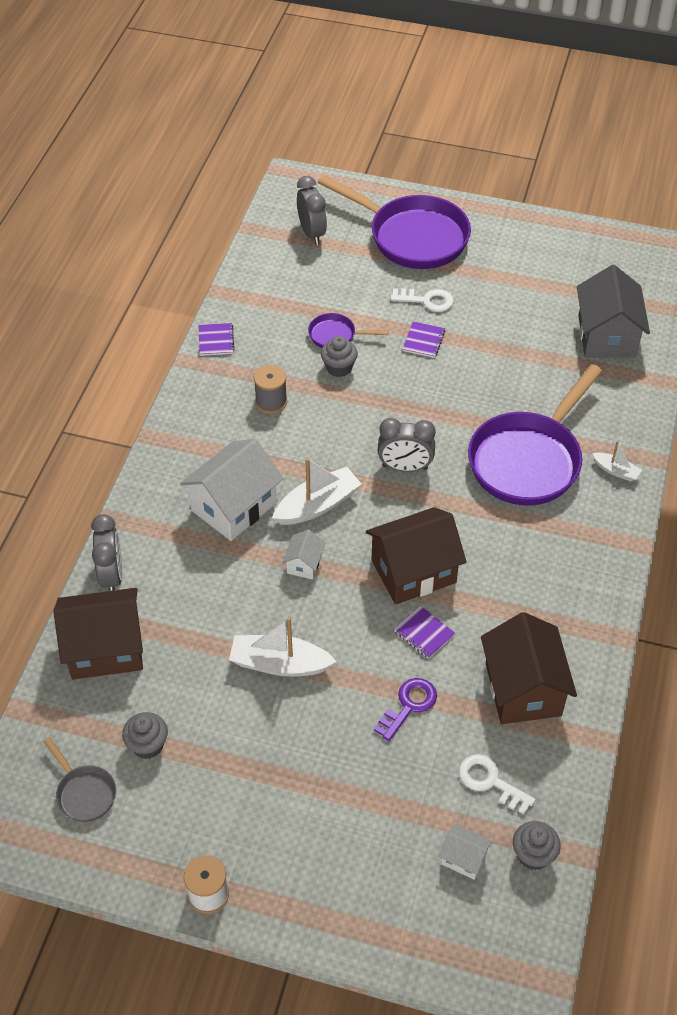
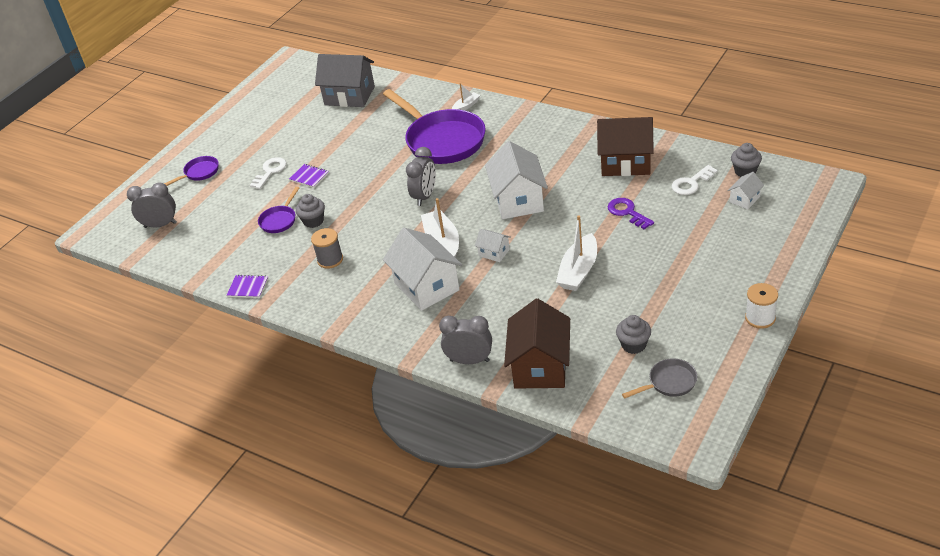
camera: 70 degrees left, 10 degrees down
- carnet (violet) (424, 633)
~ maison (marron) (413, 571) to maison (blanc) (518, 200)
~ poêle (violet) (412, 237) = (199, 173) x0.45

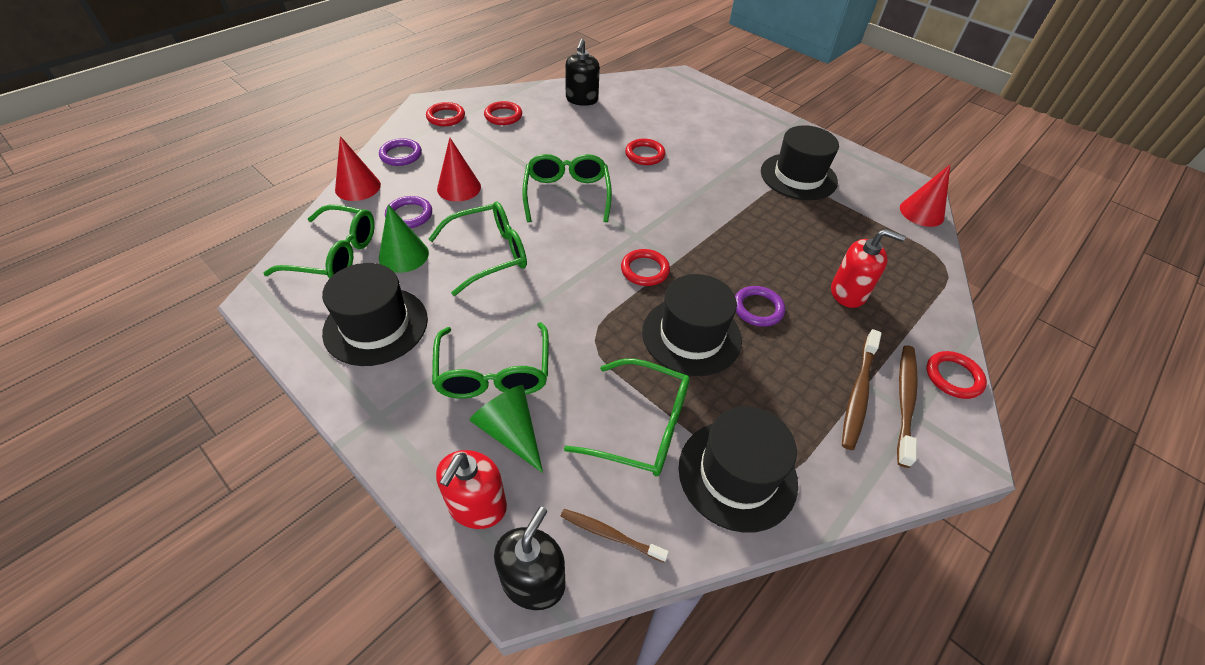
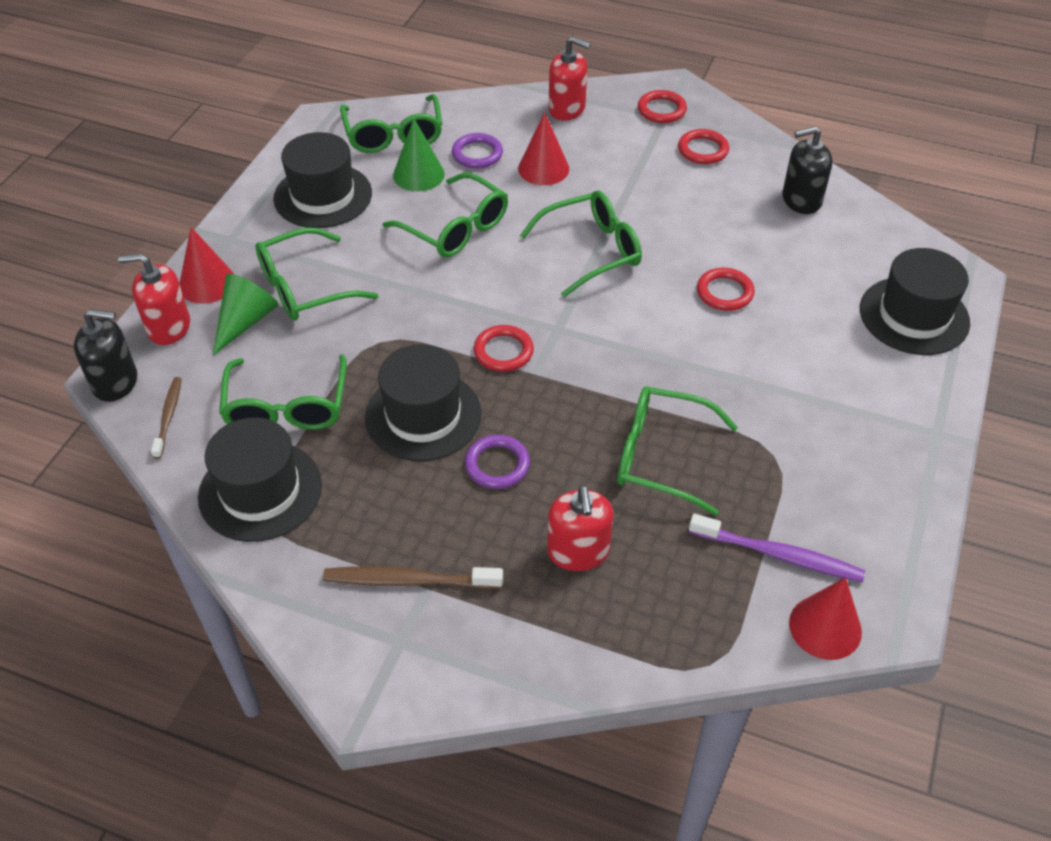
camera: 70 degrees right, 0 degrees up
- brosse à dents (marron) (905, 401)
- anneau (rouge) (953, 377)
+ lunettes (vert) (662, 457)
+ brosse à dents (violet) (779, 555)
~ cône (rouge) (358, 187) to (207, 283)
~ chapeau (noir) (798, 176) to (914, 316)
~ anneau (violet) (401, 155) to distributeur de savon (rouge) (567, 109)

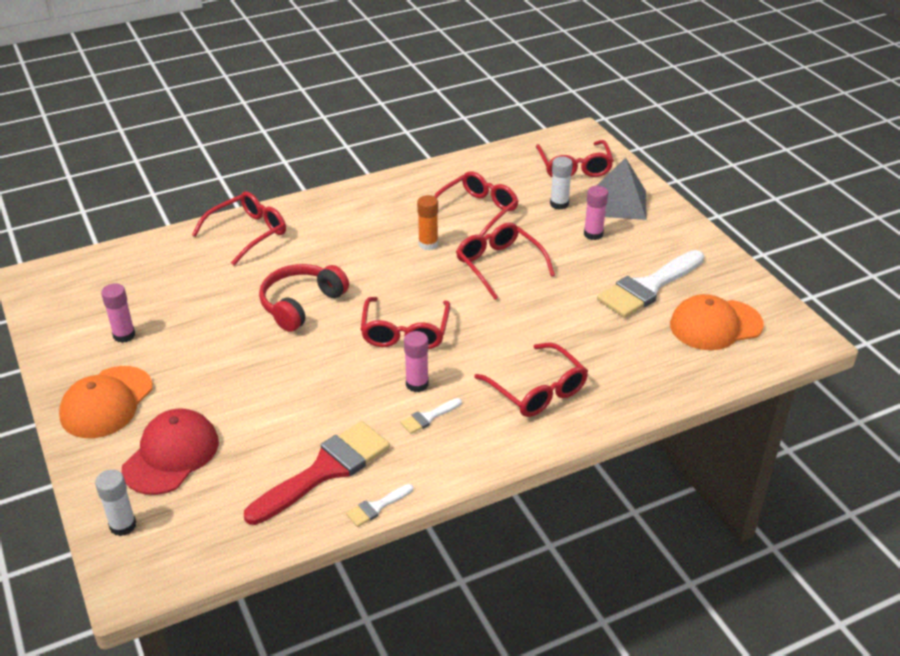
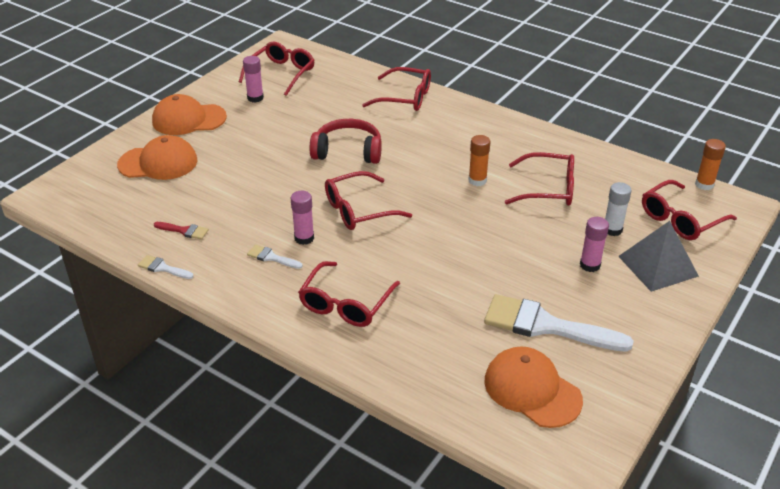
camera: 60 degrees right, 0 degrees up
- bâton de colle (blanc) (123, 525)
+ bâton de colle (orange) (704, 184)
~ lunettes (rouge) (499, 265) to (281, 74)
~ casquette (rouge) (171, 455) to casquette (orange) (158, 163)
~ pinceau (rouge) (325, 470) = (184, 231) x0.44

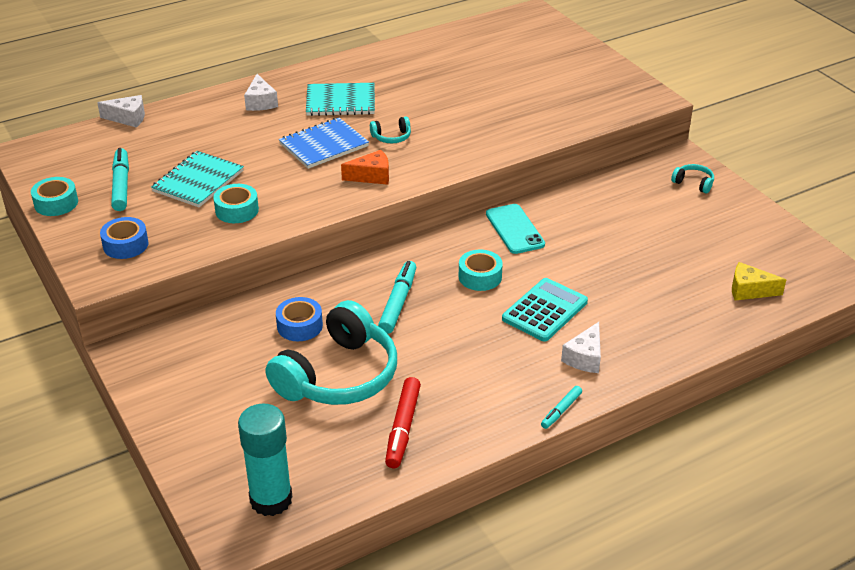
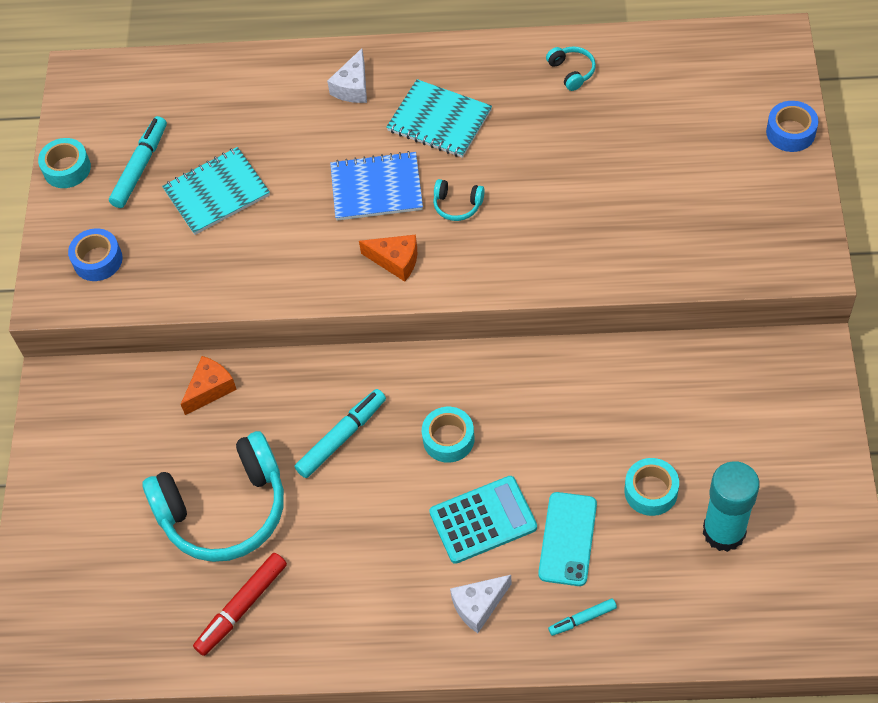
camera: 35 degrees right, 20 degrees up
- fromage (blanc) (128, 118)
- fromage (jaune) (749, 290)
+ fromage (orange) (210, 389)
~ ruban adhésif (turquoise) (237, 210) to (651, 491)
~ bâton de colle (turquoise) (271, 499) to (724, 531)
~ ruban adhésif (bleu) (299, 326) to (790, 132)
~ téléphone (turquoise) (515, 229) to (568, 539)
~ feutre (turquoise) (561, 411) to (582, 619)
~ casque audio (turquoise) (693, 183) to (572, 71)

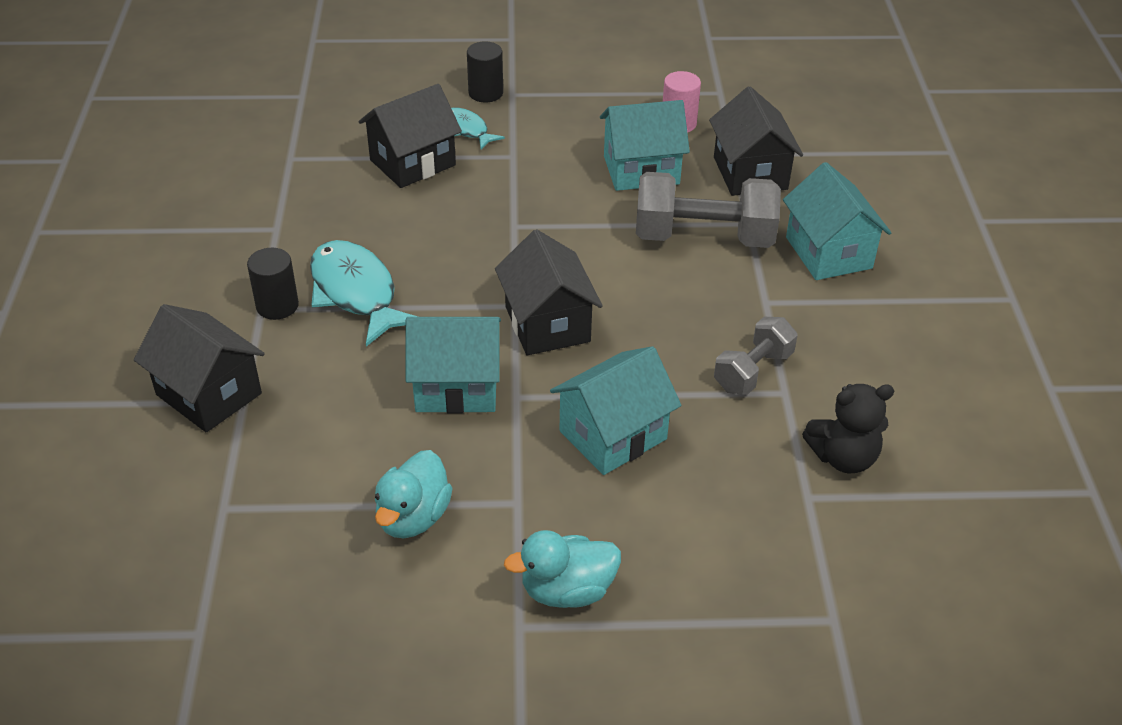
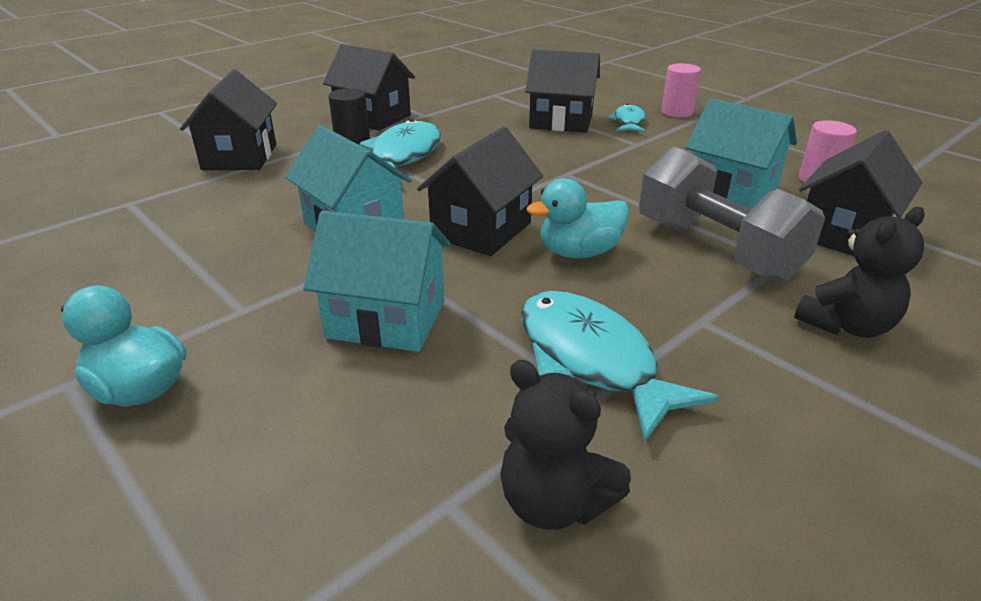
camera: 50 degrees right, 10 degrees down
+ maison (noir) (373, 117)
~ canard (turquoise) (413, 517) to (579, 252)
~ haltère (gris) (753, 371) to poisson (turquoise) (592, 360)
~ maison (turquoise) (828, 252) to ours en peluche (noir) (846, 325)
~ cylindre (noir) (485, 93) to cylindre (rose) (677, 112)

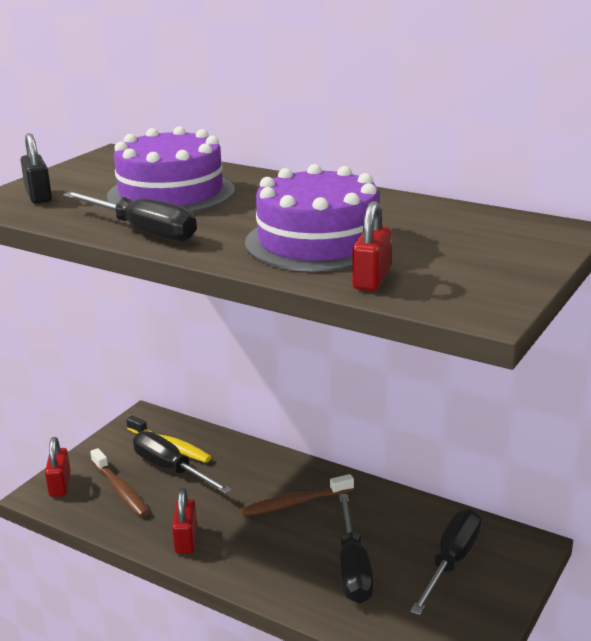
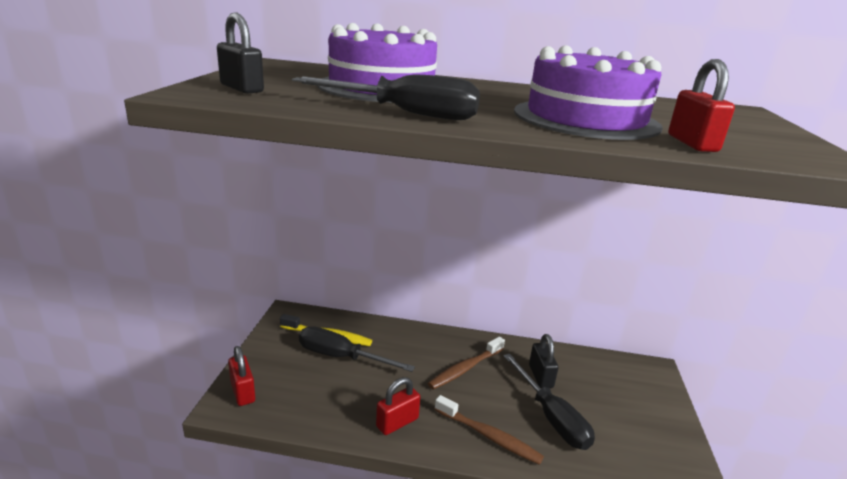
camera: 25 degrees left, 0 degrees up
- tournevis (noir) (451, 562)
+ cadenas (noir) (540, 376)
~ brosse à dents (marron) (120, 490) to (489, 436)
~ cadenas (rouge) (186, 540) = (397, 422) 75 degrees clockwise

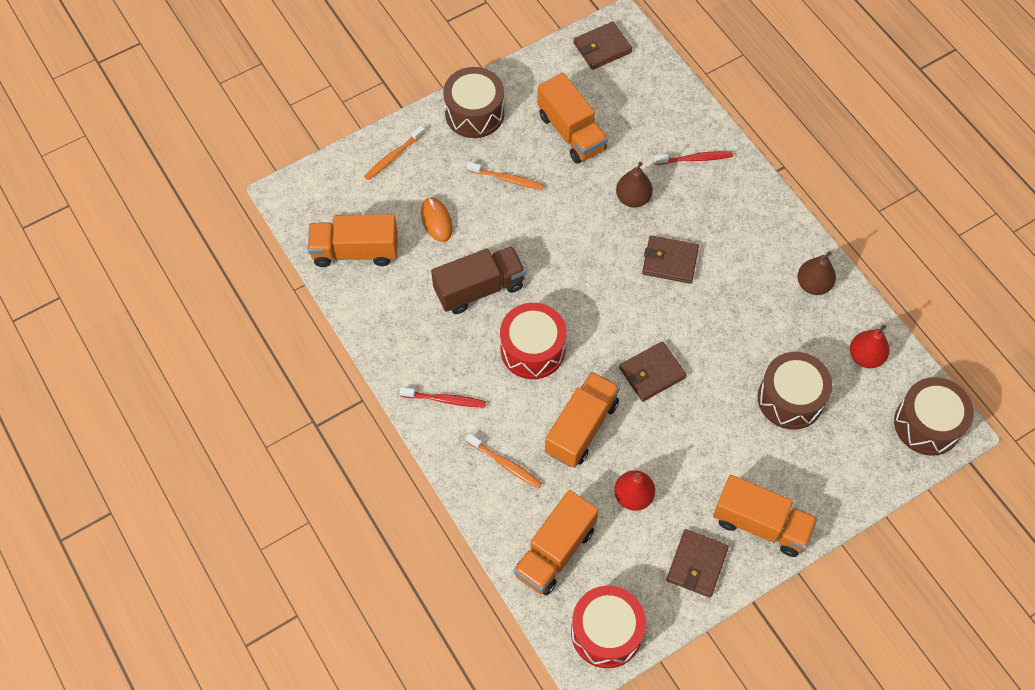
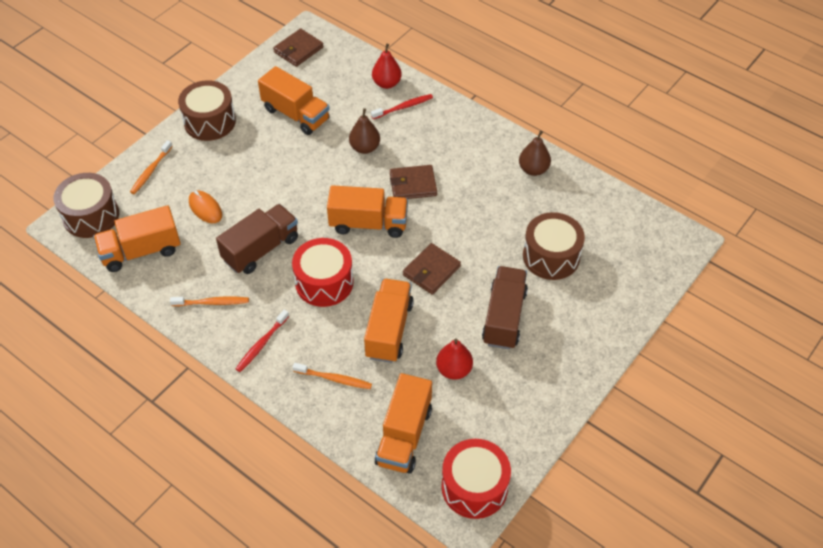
camera: 20 degrees left, 10 degrees down
- portefeuille (marron) (697, 564)
+ camion (marron) (504, 317)
~ brosse à dents (orange) (507, 179) to (212, 303)
~ camion (orange) (760, 524) to (368, 224)
~ poire (rouge) (865, 356) to (386, 83)
~ tambour (marron) (927, 424) to (91, 216)
~ brosse à dents (rouge) (444, 400) = (262, 344) 135 degrees clockwise

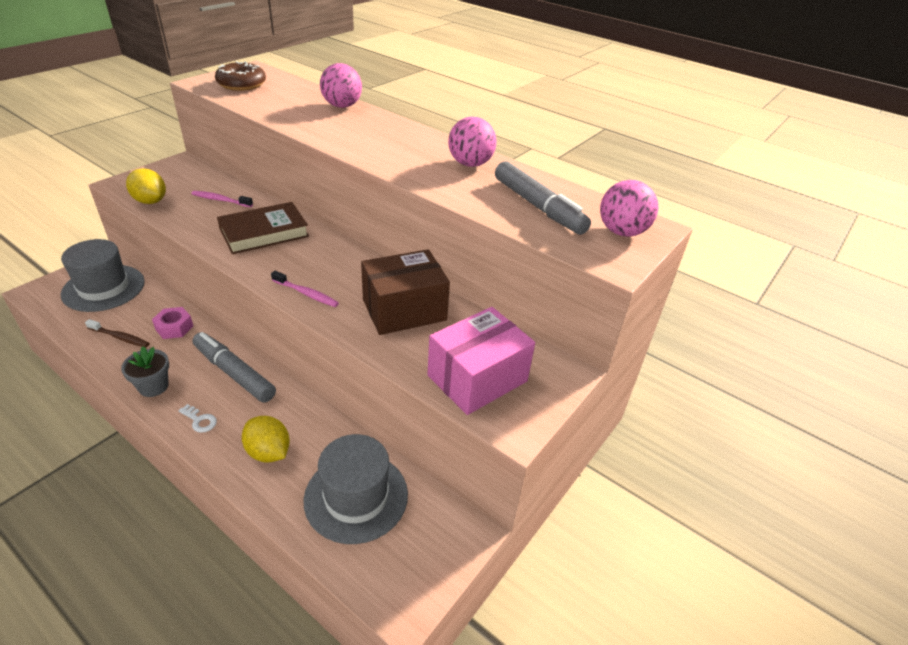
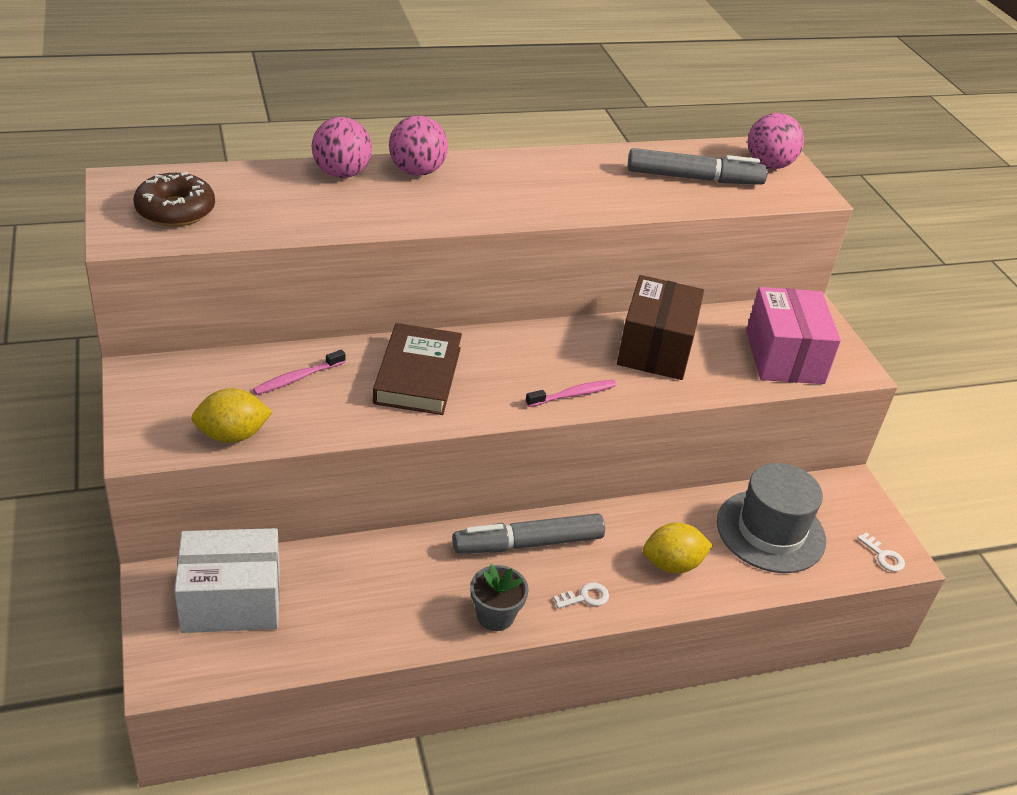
camera: 55 degrees left, 0 degrees up
- brosse à dents (marron) (120, 337)
- écrou (rose) (174, 327)
+ clé (blanc) (883, 556)
~ balle (rose) (470, 164) to (417, 171)
~ chapeau (gris) (103, 288) to boîte (blanc) (231, 600)

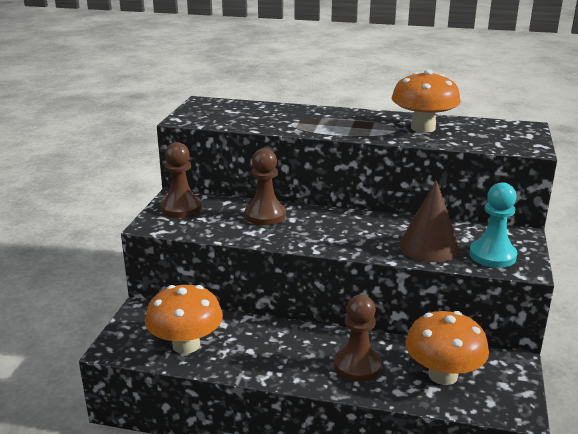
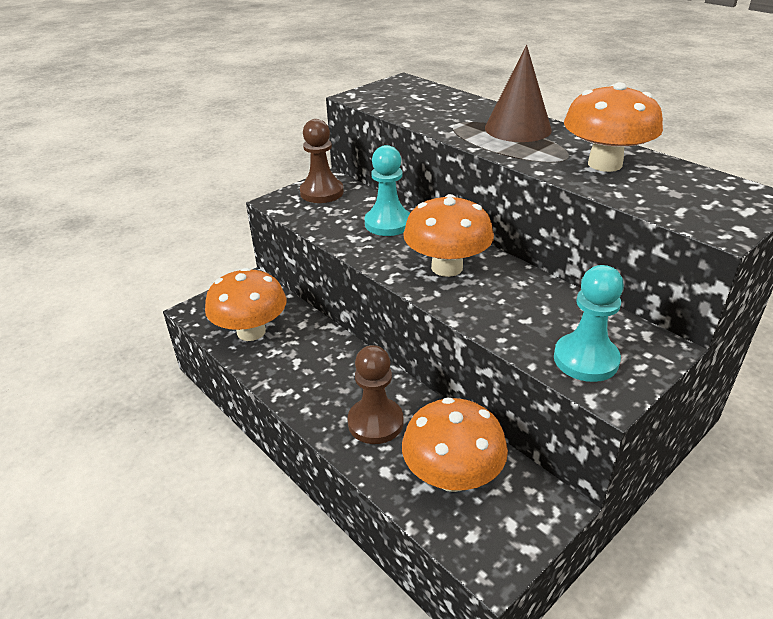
camera: 35 degrees right, 10 degrees up
+ champignon (orange) (447, 267)
~ cône (marron) (429, 246) to (518, 128)
~ pion (marron) (265, 215) to pion (turquoise) (388, 223)

